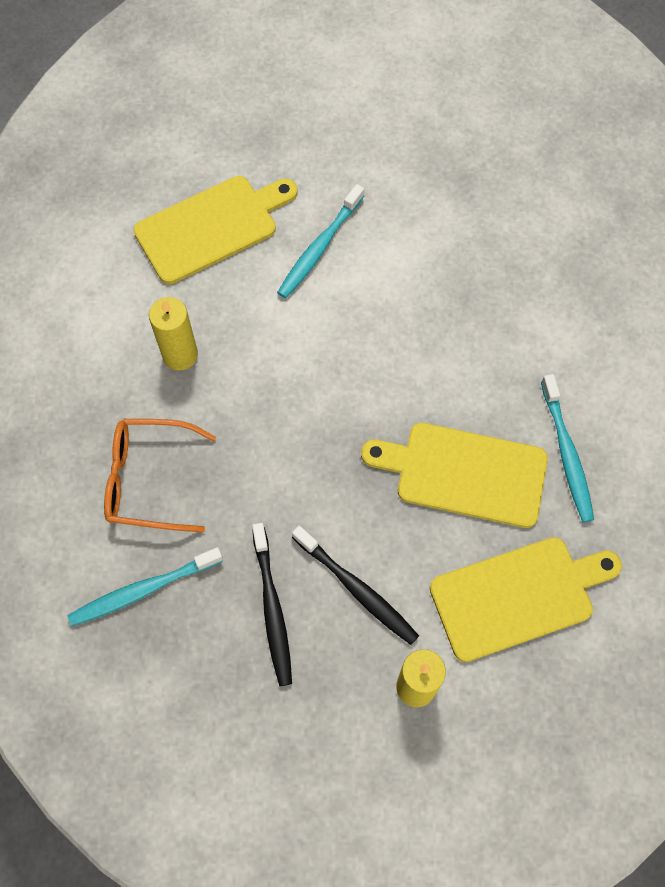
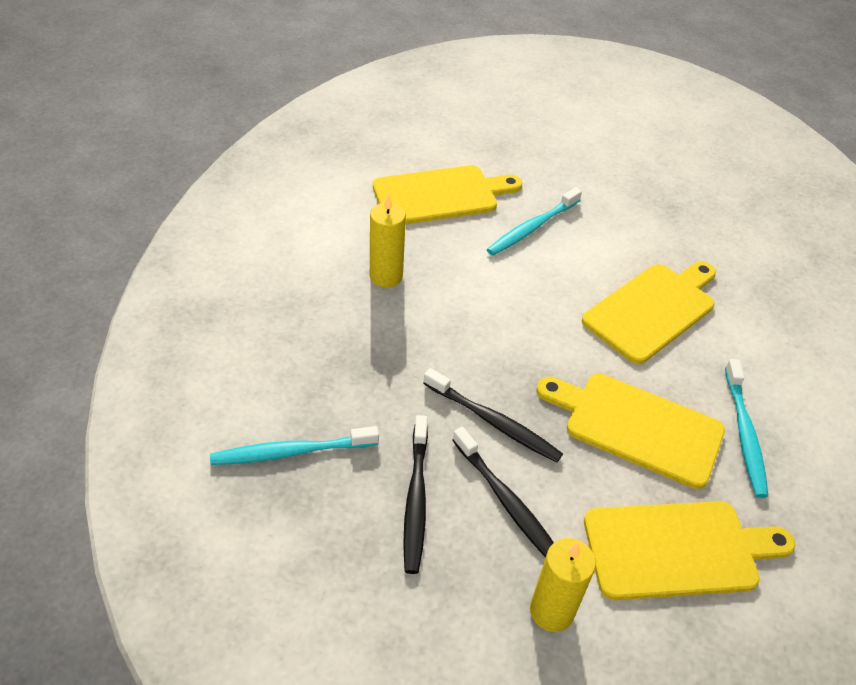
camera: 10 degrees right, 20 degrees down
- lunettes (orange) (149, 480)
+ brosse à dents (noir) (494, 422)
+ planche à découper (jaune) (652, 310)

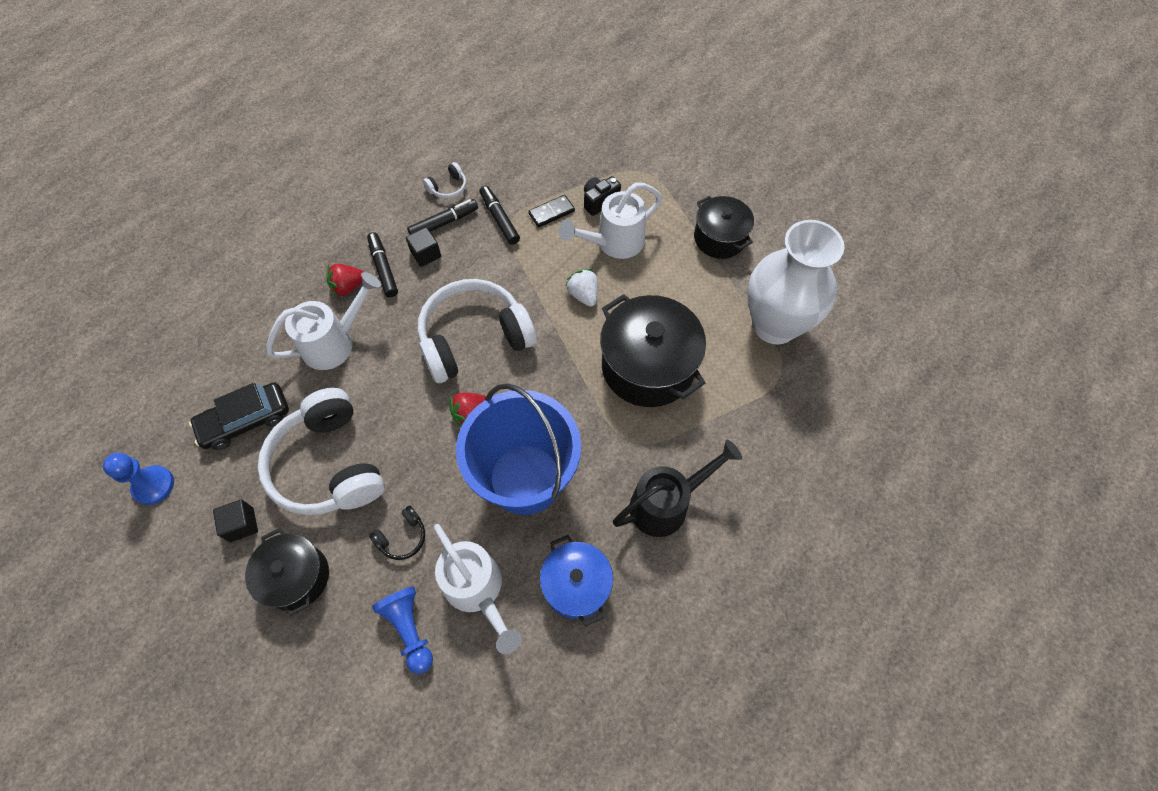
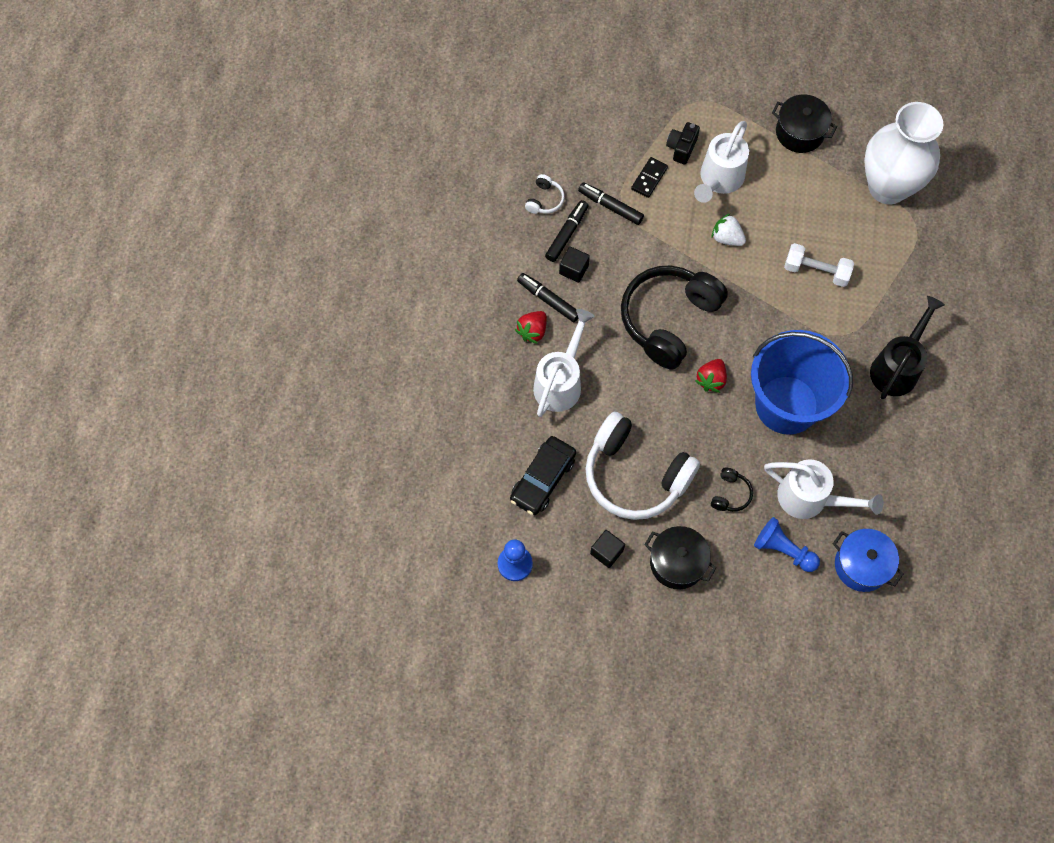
camera: 30 degrees left, 5 degrees up
~ marmite (bleu) (576, 585) to (861, 565)
~ marmite (noir) (648, 366) to haltère (blanc) (816, 271)
~ casque audio (blanc) (474, 339) to casque audio (noir) (668, 319)

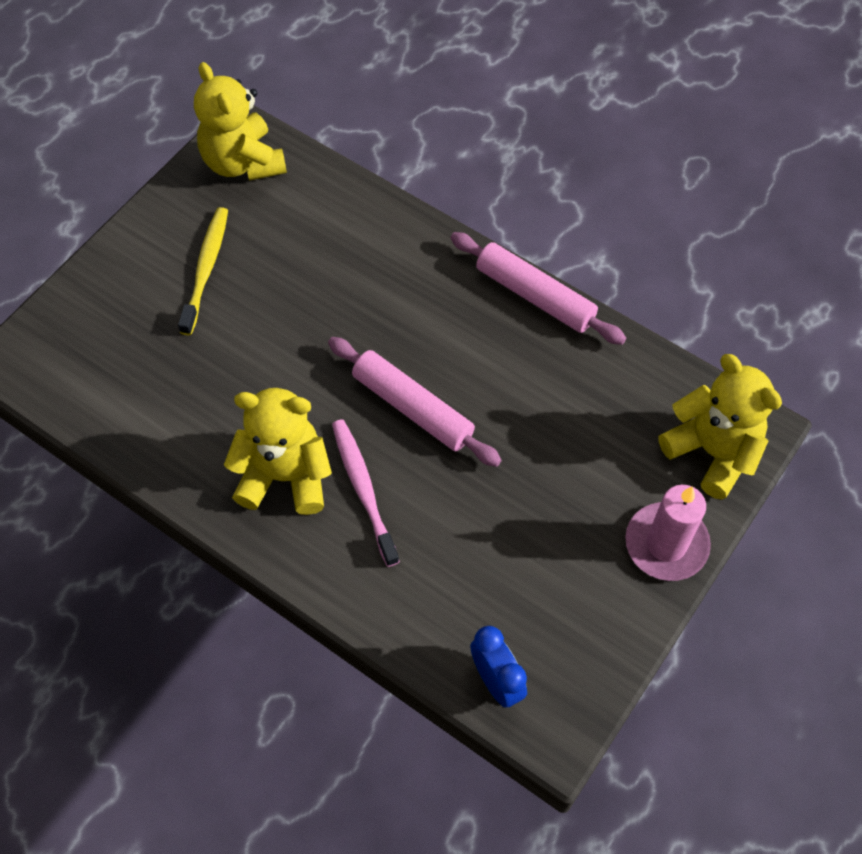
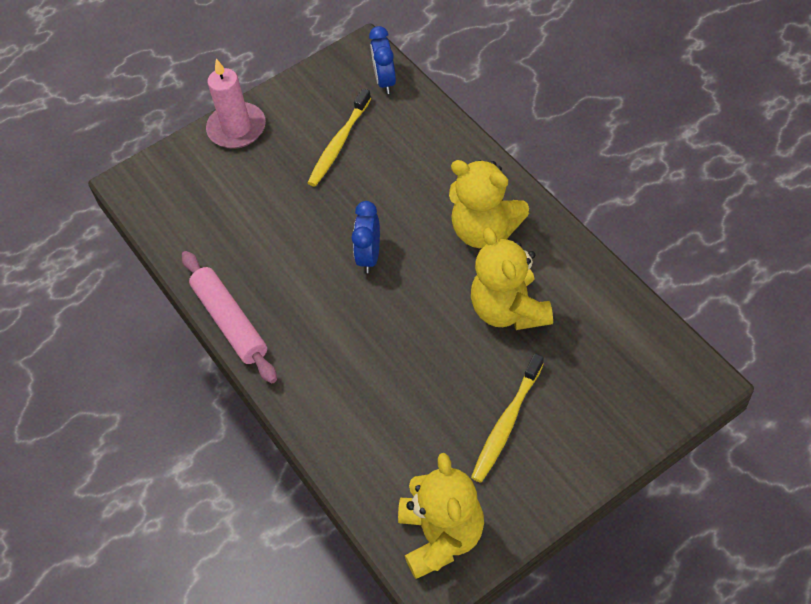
camera: 155 degrees left, 5 degrees down
- brosse à dents (rose) (363, 489)
+ brosse à dents (jaune) (339, 144)
~ ours en peluche (jaune) (712, 452) to (509, 310)
~ rouleau à pâtisserie (rose) (412, 408) to réveil (bleu) (369, 256)

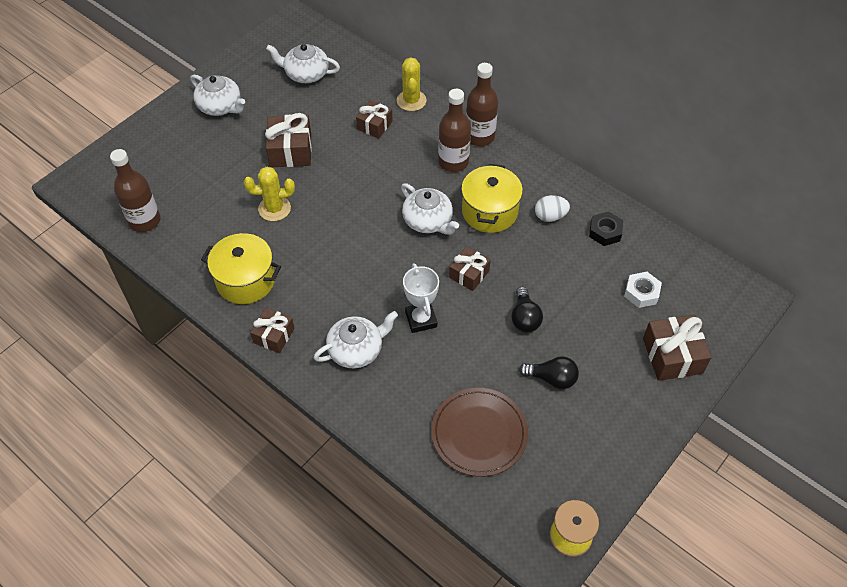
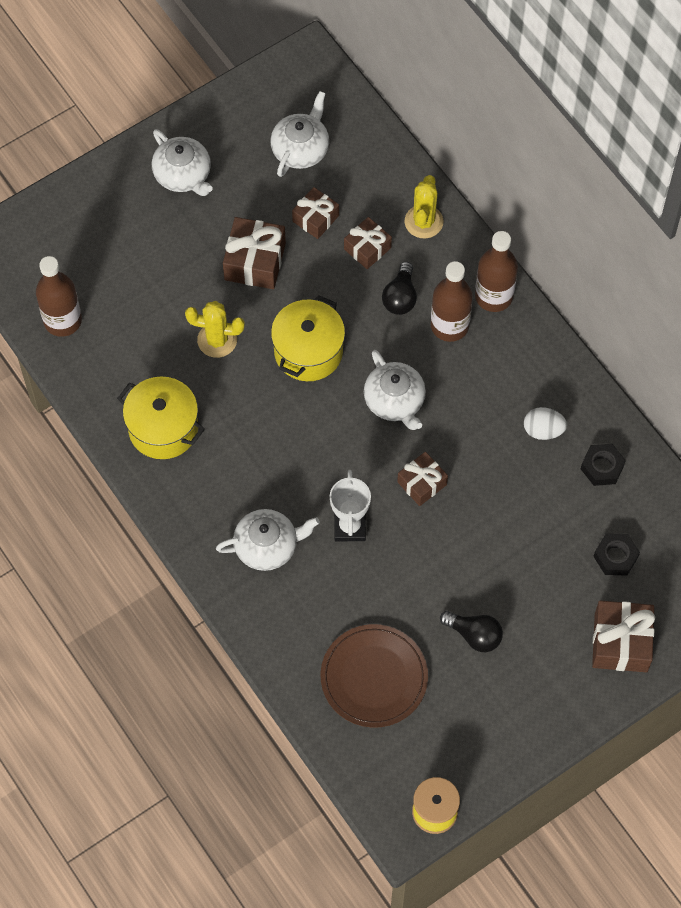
camera: 15 degrees right, 10 degrees up
~ cadeau (marron) (274, 335) to (315, 218)
~ marmite (jaune) (489, 211) to (308, 351)
~ ampoule (noir) (524, 318) to (400, 297)
~ écrou (blanc) (641, 293) to écrou (noir) (615, 557)
~ théière (blanc) (306, 74) = (301, 148) 90 degrees clockwise

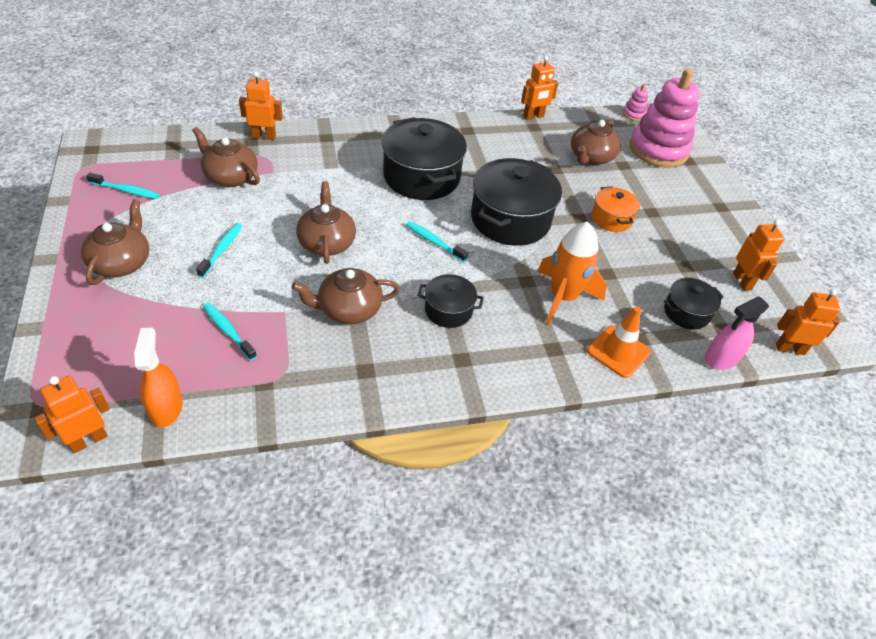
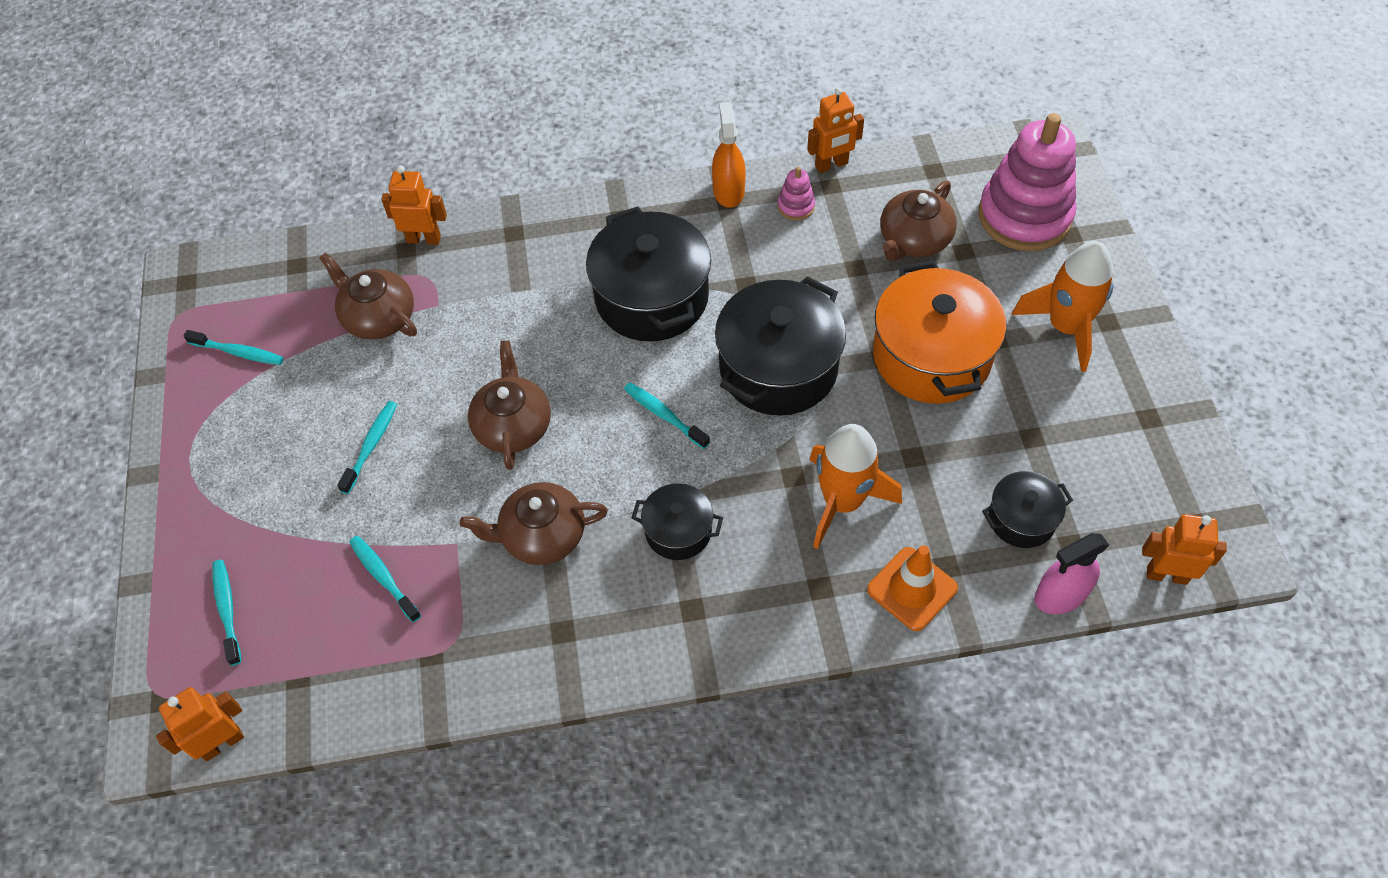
camera: 10 degrees right, 10 degrees up
- théière (marron) (121, 262)
- robot (orange) (742, 281)
+ brosse à dents (turquoise) (227, 609)
+ fusée (orange) (1065, 327)
~ vaporisateur (orange) (166, 408) to (728, 191)
~ jouet à empiler (rose) (633, 114) to (796, 206)
~ marmite (orange) (611, 218) = (931, 356) x1.91

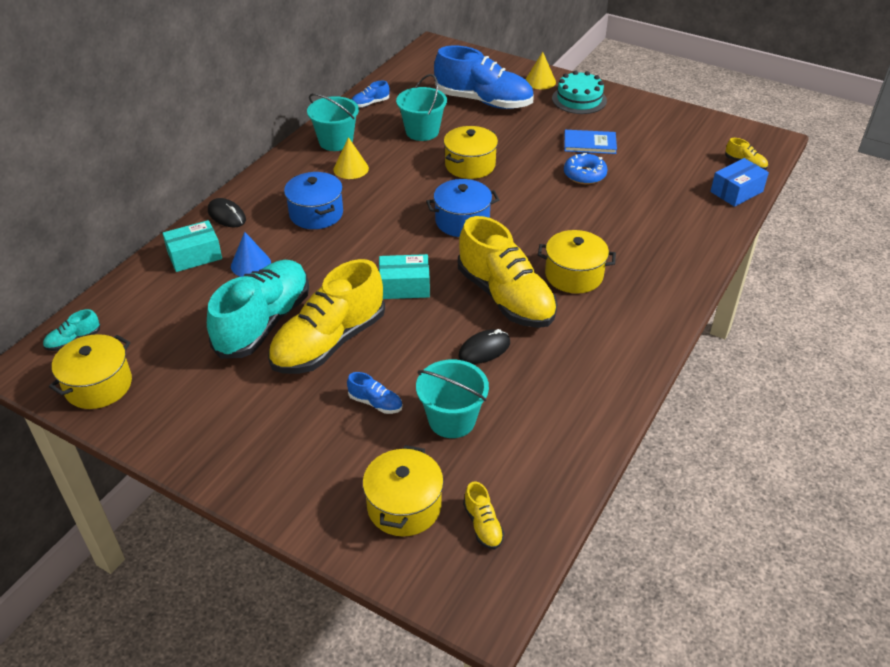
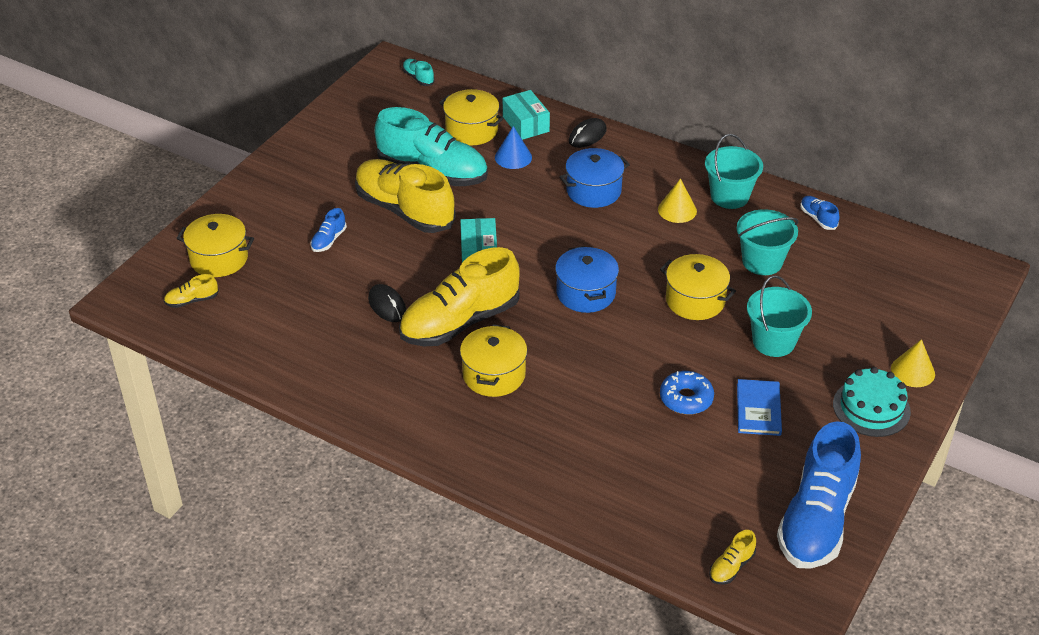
camera: 90 degrees right, 0 degrees up
- boîte (bleu) (736, 191)
~ marmite (jaune) (98, 385) to (472, 130)
~ seau (turquoise) (452, 420) to (773, 341)
~ chaussure (bleu) (483, 101) to (816, 519)

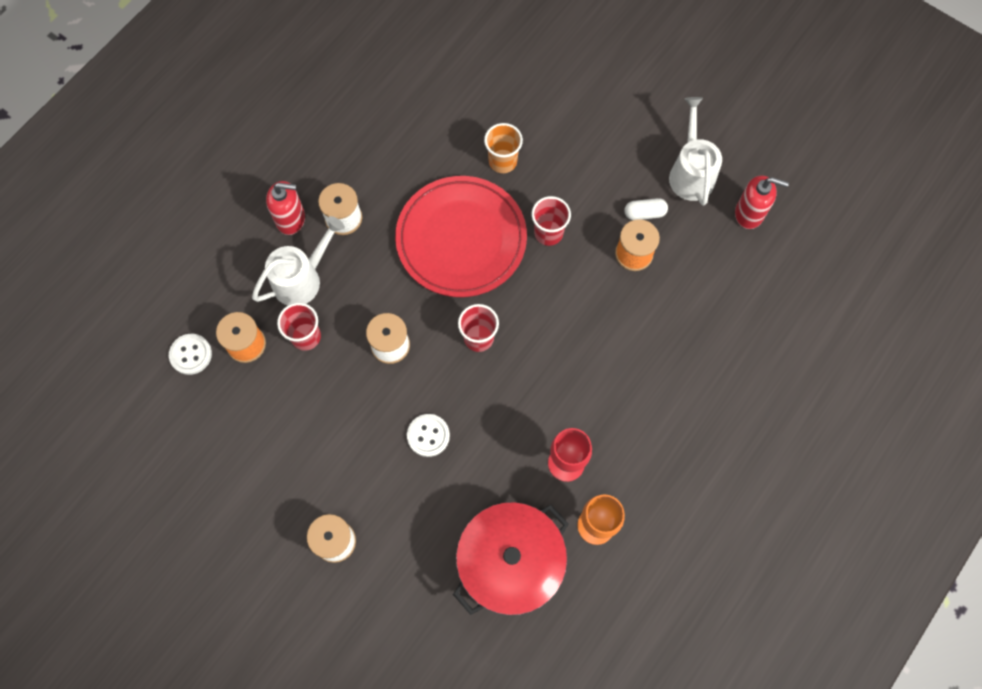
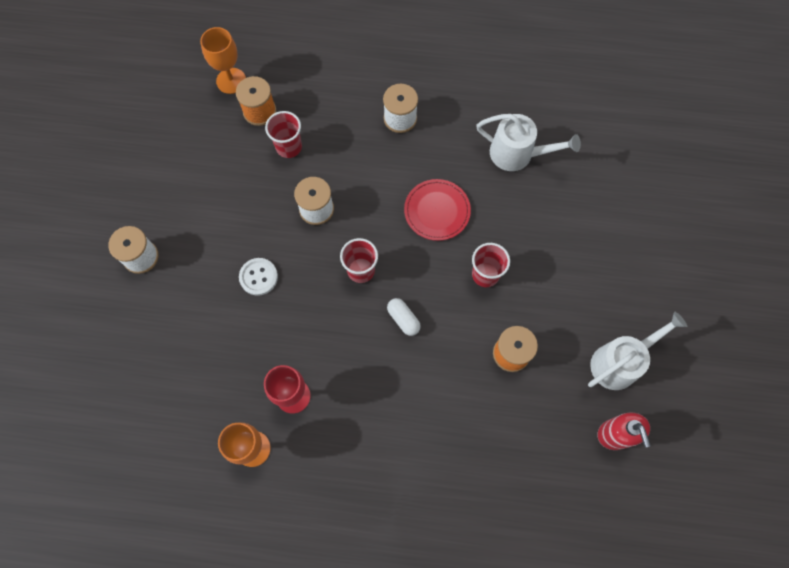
camera: 60 degrees right, 0 degrees up
- distributeur de savon (rouge) (291, 219)
- marmite (rouge) (510, 563)
- gobelet (orange) (502, 161)
~ arrosoir (blanc) (302, 278) to (518, 154)
~ gélule (blanc) (644, 213) to (403, 319)
~ bouton (blanc) (191, 354) to verre à pied (orange) (231, 81)
~ assiette (rouge) (461, 239) = (437, 211) x0.55

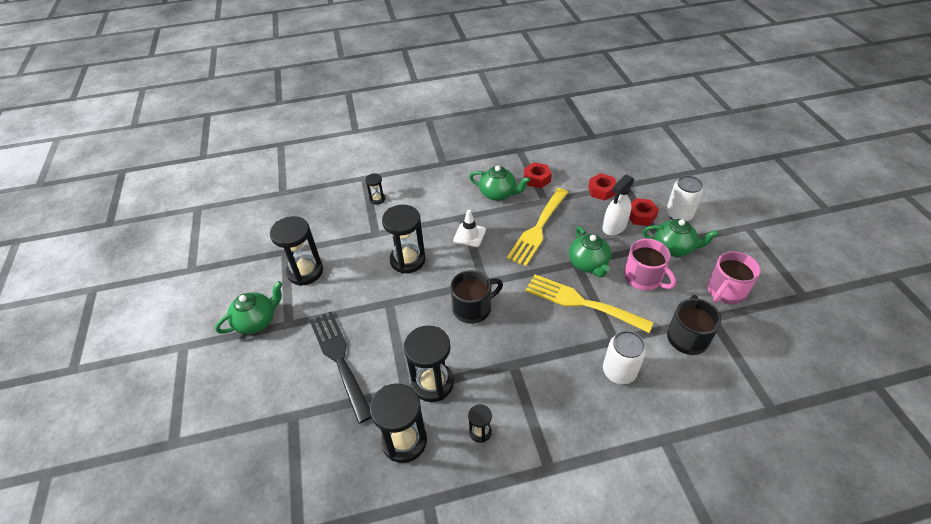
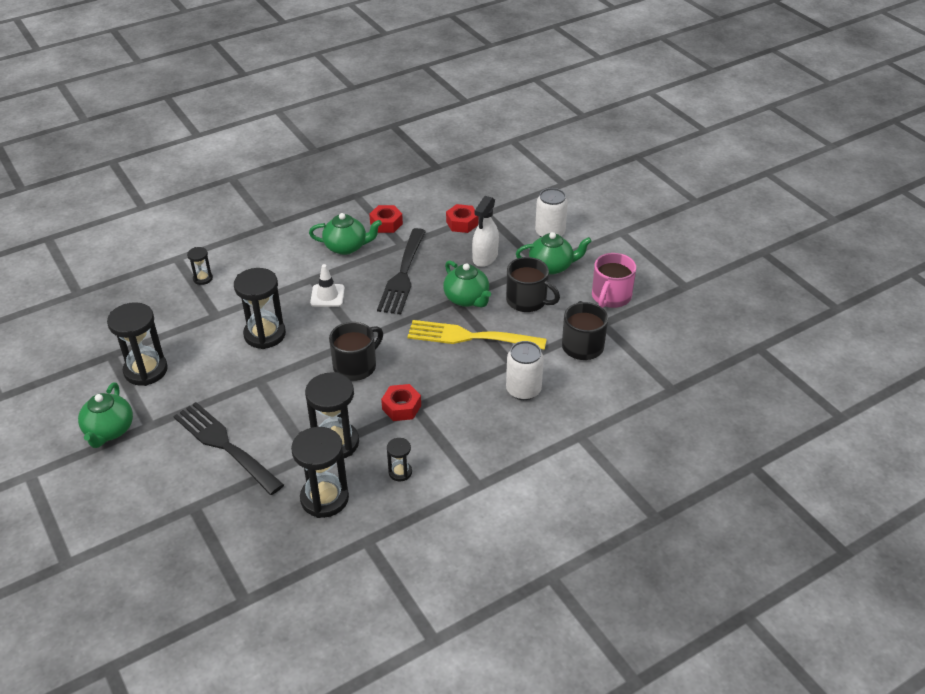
camera: 20 degrees left, 5 degrees down
~ écrou (rouge) (641, 216) to (401, 407)
~ fourchette (jaune) (538, 229) to fourchette (noir) (403, 275)
~ tasse (rose) (643, 277) to tasse (noir) (527, 301)
~ théière (vert) (257, 321) = (109, 431) 150 degrees clockwise

